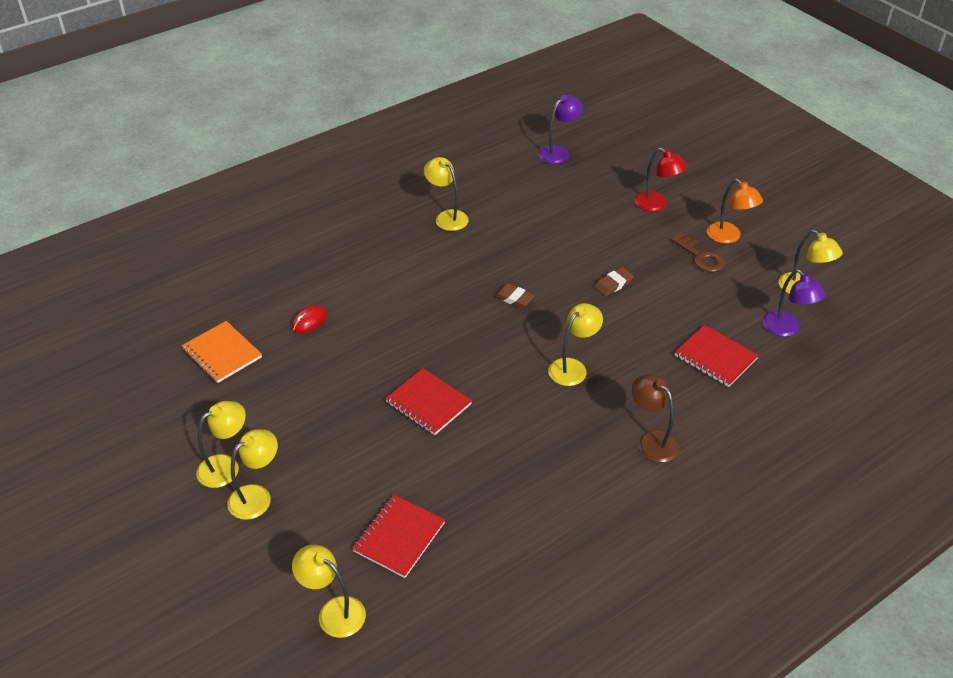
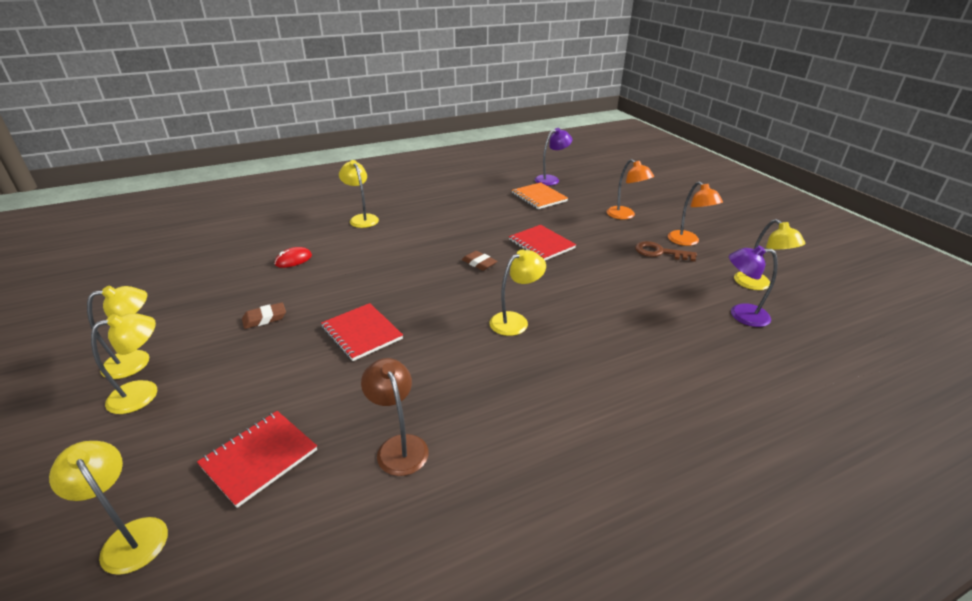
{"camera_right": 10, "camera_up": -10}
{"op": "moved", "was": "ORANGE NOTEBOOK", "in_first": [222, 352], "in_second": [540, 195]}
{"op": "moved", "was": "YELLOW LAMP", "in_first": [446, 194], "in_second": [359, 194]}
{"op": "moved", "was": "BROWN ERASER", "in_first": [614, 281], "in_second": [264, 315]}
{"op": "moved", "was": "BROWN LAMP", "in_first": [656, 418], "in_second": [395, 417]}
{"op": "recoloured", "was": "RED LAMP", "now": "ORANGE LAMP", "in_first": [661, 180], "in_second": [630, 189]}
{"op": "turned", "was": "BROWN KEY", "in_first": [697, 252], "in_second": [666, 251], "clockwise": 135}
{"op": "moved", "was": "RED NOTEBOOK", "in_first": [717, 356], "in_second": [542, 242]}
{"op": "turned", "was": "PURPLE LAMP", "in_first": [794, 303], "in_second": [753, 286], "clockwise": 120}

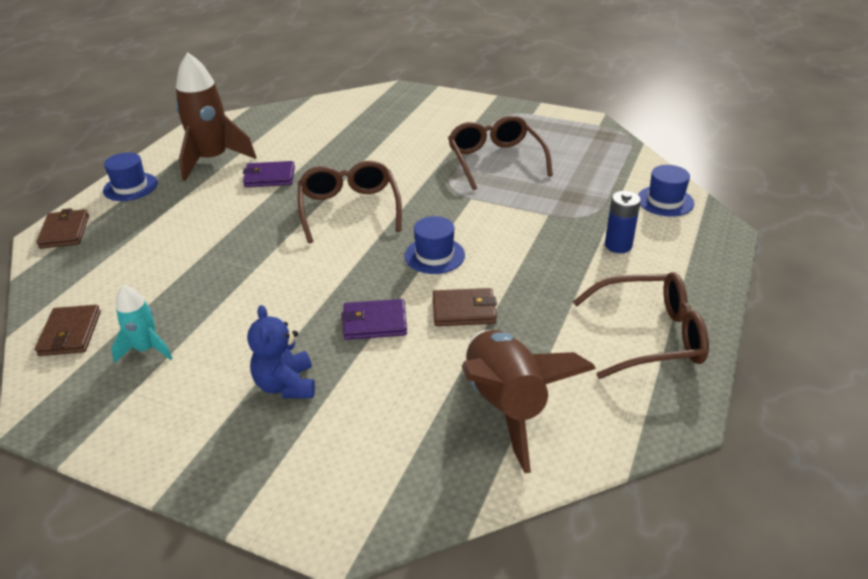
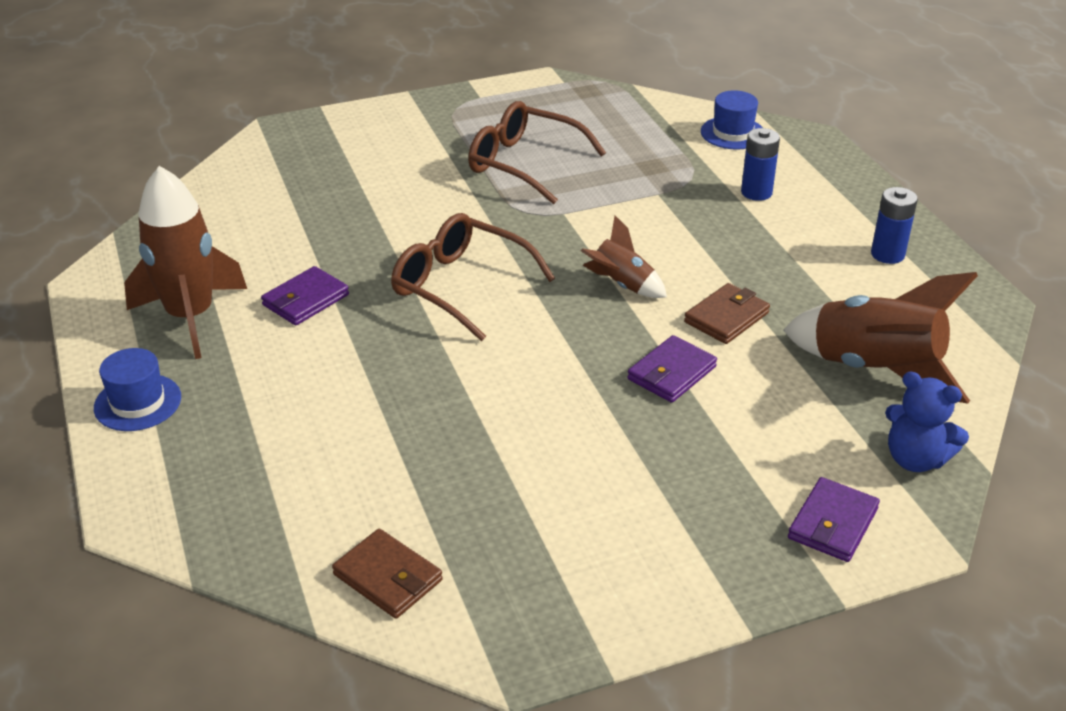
{"camera_right": -45, "camera_up": 0}
{"op": "removed", "was": "BROWN WALLET", "in_first": [62, 228]}
{"op": "removed", "was": "TURQUOISE ROCKET", "in_first": [141, 324]}
{"op": "moved", "was": "BLUE TEDDY BEAR", "in_first": [281, 351], "in_second": [927, 421]}
{"op": "replaced", "was": "BLUE HAT", "now": "BROWN ROCKET", "in_first": [434, 245], "in_second": [624, 257]}
{"op": "replaced", "was": "BROWN GLASSES", "now": "BLUE BATTERY", "in_first": [641, 325], "in_second": [894, 225]}
{"op": "added", "now": "PURPLE WALLET", "in_second": [834, 519]}

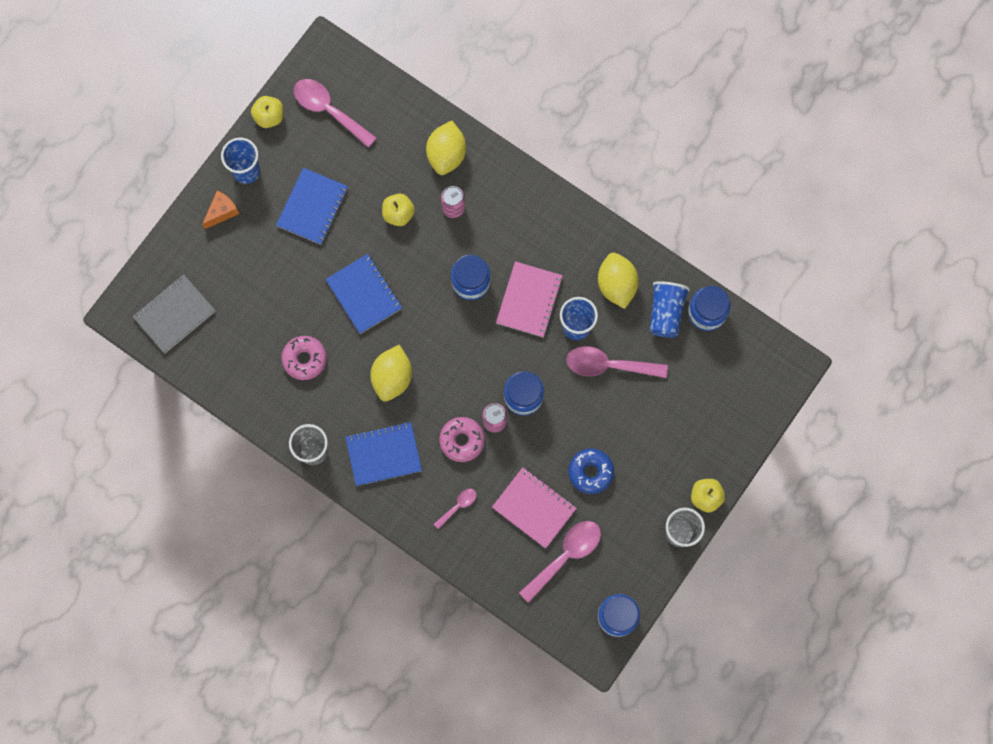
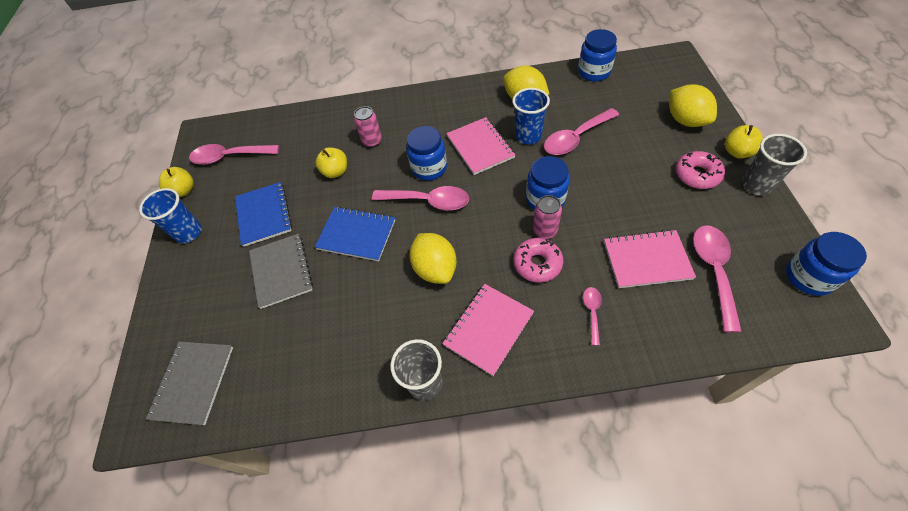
{"camera_right": -35, "camera_up": -20}
{"op": "removed", "was": "ORANGE CHEESE", "in_first": [220, 210]}
{"op": "moved", "was": "PINK DONUT", "in_first": [304, 358], "in_second": [700, 170]}
{"op": "recoloured", "was": "BLUE NOTEBOOK", "now": "PINK NOTEBOOK", "in_first": [383, 454], "in_second": [488, 330]}
{"op": "moved", "was": "YELLOW LEMON", "in_first": [446, 148], "in_second": [693, 105]}
{"op": "removed", "was": "BLUE DONUT", "in_first": [591, 471]}
{"op": "removed", "was": "BLUE CUP", "in_first": [669, 309]}
{"op": "added", "now": "GREY NOTEBOOK", "in_second": [281, 271]}
{"op": "added", "now": "PINK SPOON", "in_second": [420, 198]}

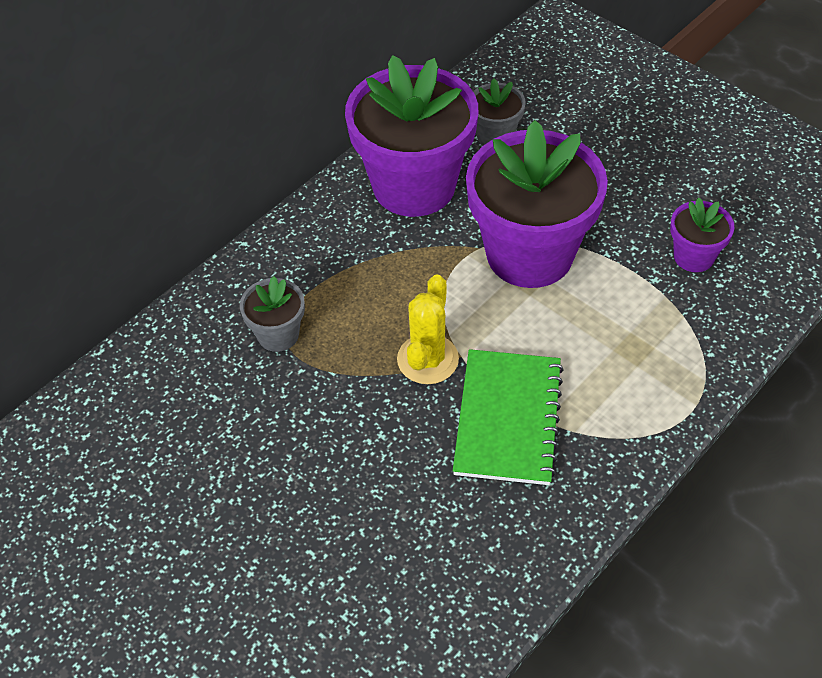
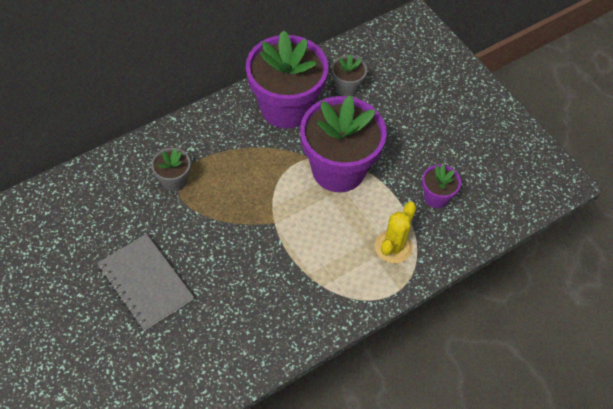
{"camera_right": 10, "camera_up": 5}
{"op": "moved", "was": "YELLOW CACTUS", "in_first": [428, 329], "in_second": [395, 233]}
{"op": "removed", "was": "GREEN NOTEBOOK", "in_first": [508, 417]}
{"op": "added", "now": "GREY NOTEBOOK", "in_second": [145, 282]}

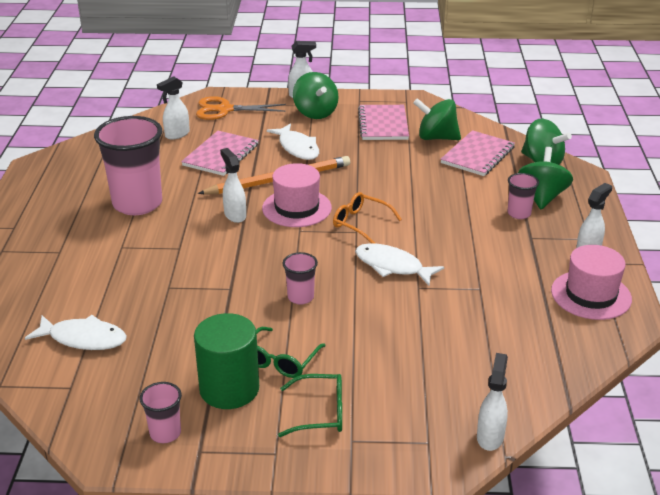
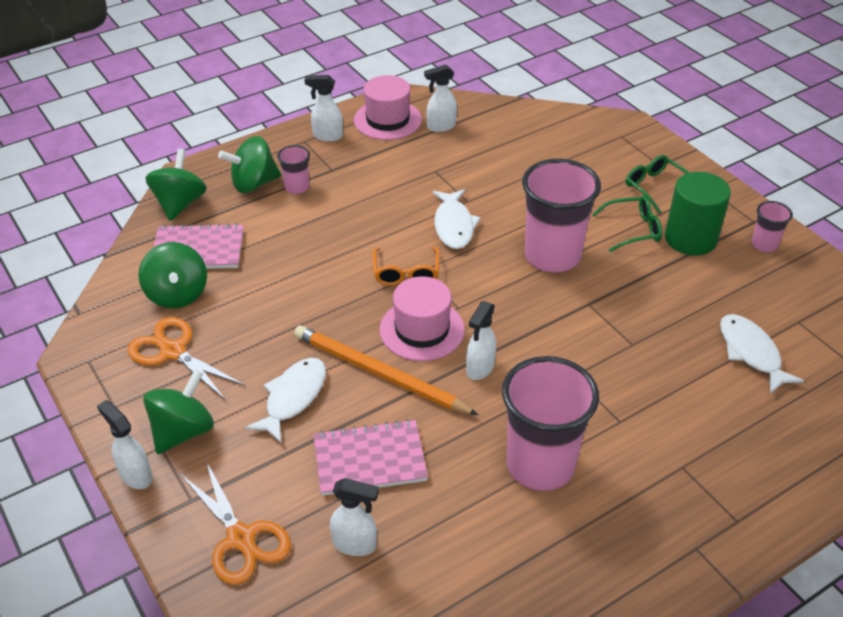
{"camera_right": -125, "camera_up": 10}
{"op": "resized", "was": "PINK CUP", "in_first": [300, 278], "in_second": [561, 216], "ratio": 2.15}
{"op": "replaced", "was": "PINK NOTEBOOK", "now": "ORANGE SCISSORS", "in_first": [383, 122], "in_second": [186, 358]}
{"op": "moved", "was": "WHITE SPRAY BOTTLE", "in_first": [492, 402], "in_second": [440, 98]}

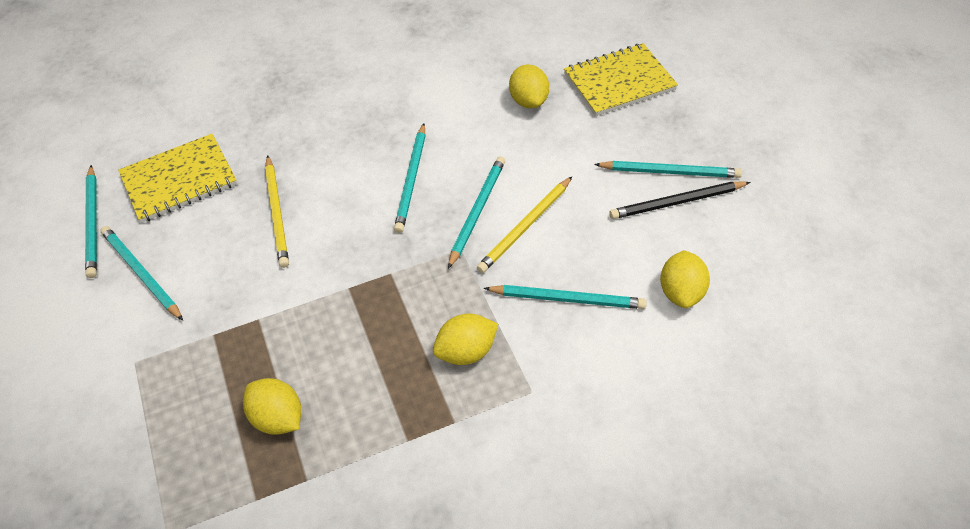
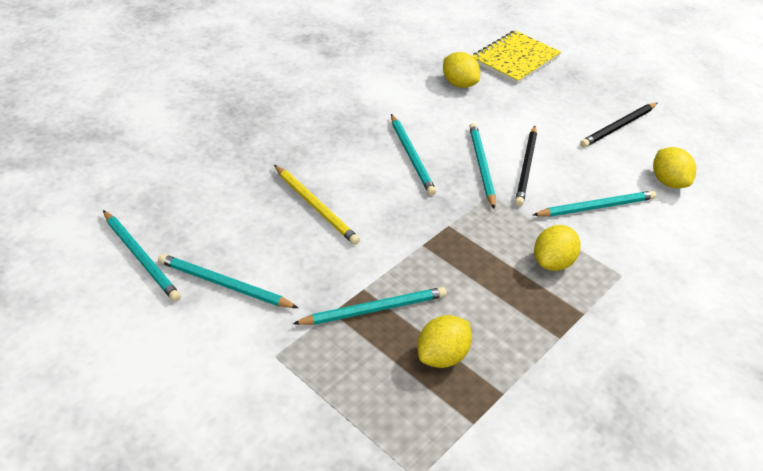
{"camera_right": -30, "camera_up": -10}
{"op": "removed", "was": "YELLOW NOTEBOOK", "in_first": [177, 178]}
{"op": "turned", "was": "YELLOW LEMON", "in_first": [272, 406], "in_second": [445, 341], "clockwise": -60}
{"op": "recoloured", "was": "YELLOW PENCIL", "now": "BLACK PENCIL", "in_first": [524, 225], "in_second": [526, 166]}
{"op": "moved", "was": "TURQUOISE PENCIL", "in_first": [668, 169], "in_second": [370, 306]}

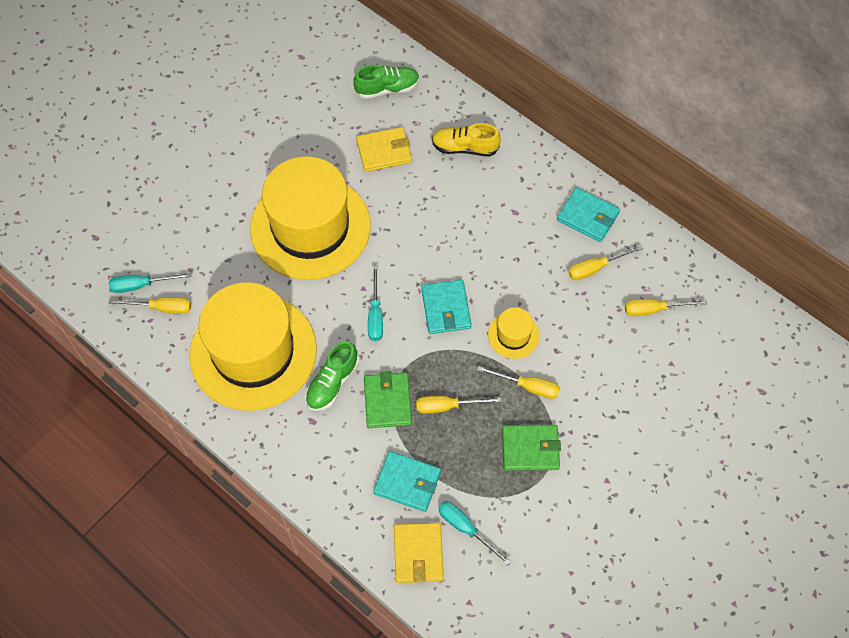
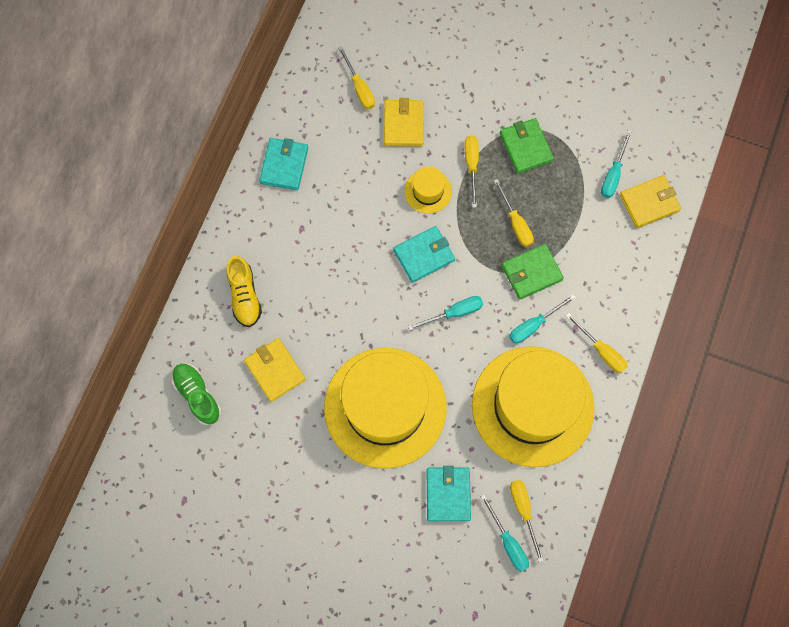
{"camera_right": -110, "camera_up": 10}
{"op": "replaced", "was": "GREEN SHOE", "now": "TURQUOISE SCREWDRIVER", "in_first": [332, 376], "in_second": [542, 318]}
{"op": "moved", "was": "TURQUOISE WALLET", "in_first": [407, 481], "in_second": [448, 493]}
{"op": "moved", "was": "YELLOW SCREWDRIVER", "in_first": [605, 262], "in_second": [597, 343]}
{"op": "added", "now": "YELLOW WALLET", "in_second": [404, 122]}

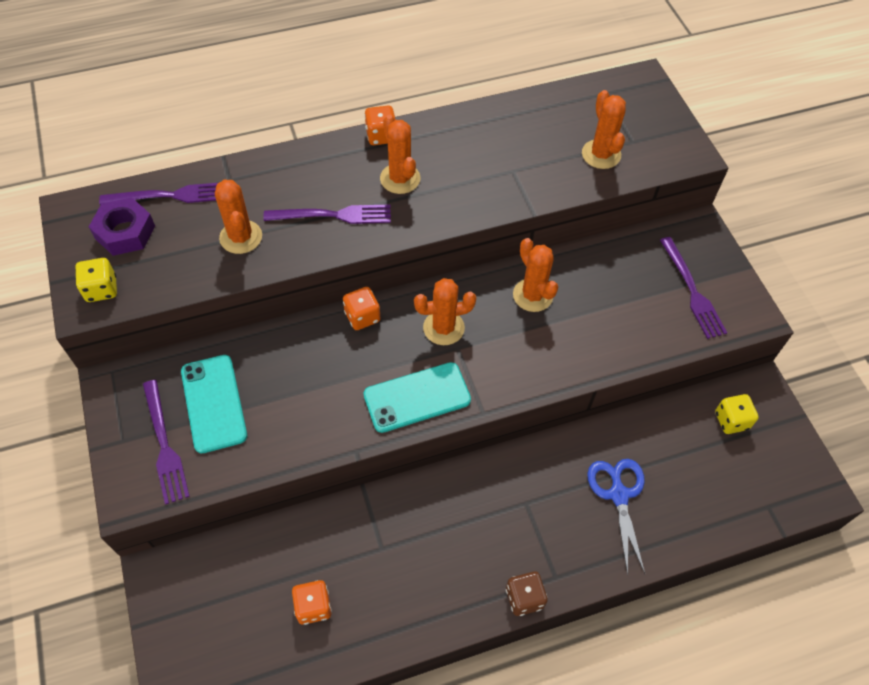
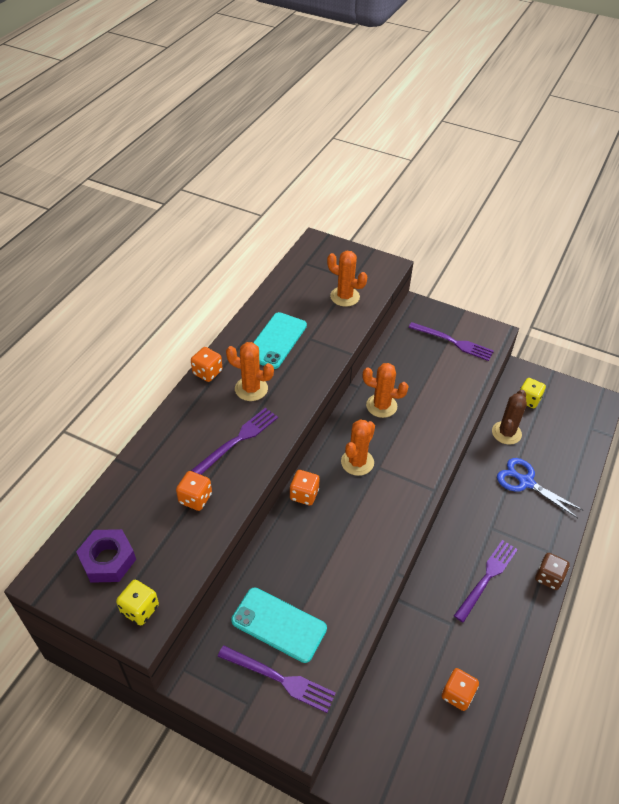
{"camera_right": -45, "camera_up": -10}
{"op": "moved", "was": "PURPLE FORK", "in_first": [158, 194], "in_second": [486, 581]}
{"op": "replaced", "was": "ORANGE CACTUS", "now": "ORANGE DICE", "in_first": [238, 217], "in_second": [194, 491]}
{"op": "moved", "was": "TURQUOISE PHONE", "in_first": [417, 397], "in_second": [280, 340]}
{"op": "added", "now": "BROWN CACTUS", "in_second": [509, 417]}

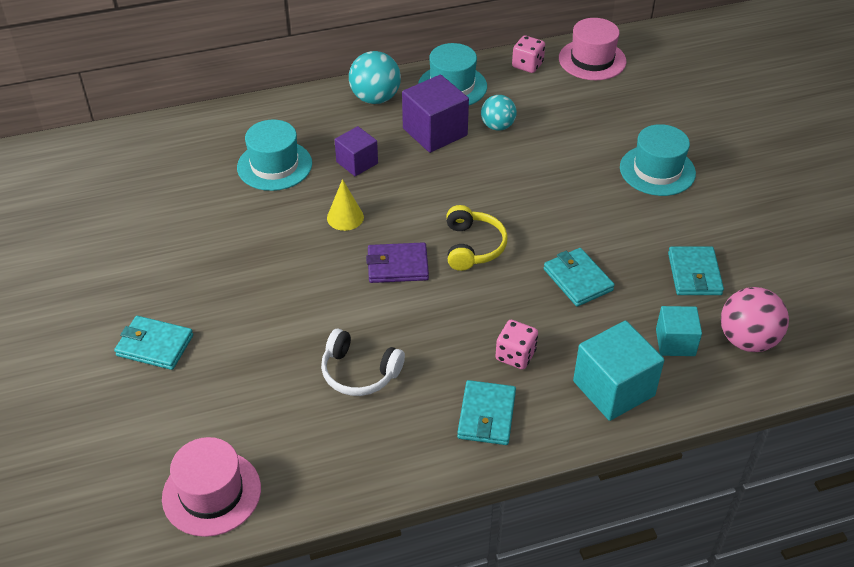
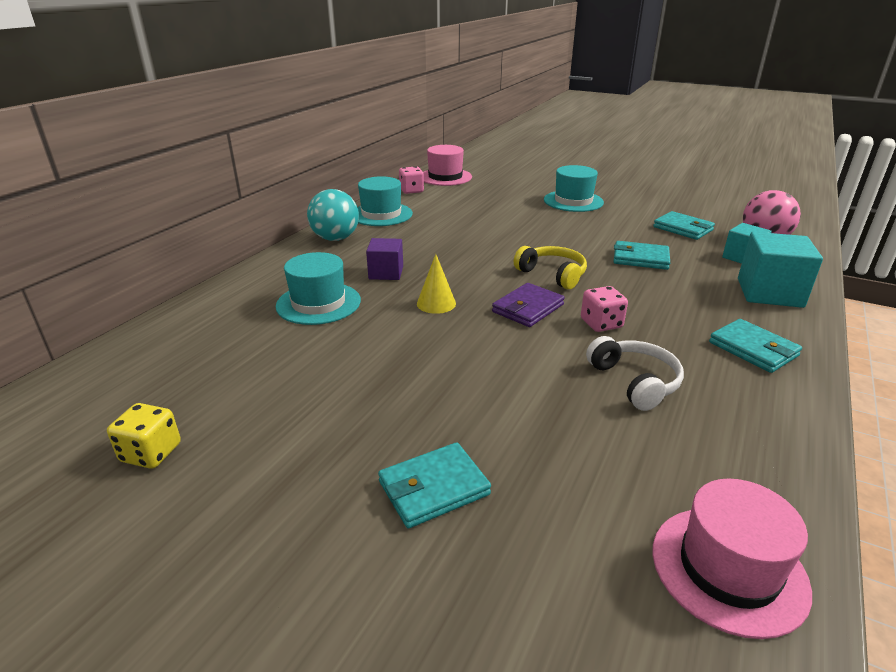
{"camera_right": -45, "camera_up": -15}
{"op": "turned", "was": "WHITE HEADPHONES", "in_first": [363, 362], "in_second": [635, 373], "clockwise": -90}
{"op": "removed", "was": "PURPLE CUBE", "in_first": [435, 114]}
{"op": "removed", "was": "TURQUOISE BALL", "in_first": [499, 113]}
{"op": "moved", "was": "PINK DICE", "in_first": [516, 344], "in_second": [604, 309]}
{"op": "added", "now": "YELLOW DICE", "in_second": [144, 436]}

